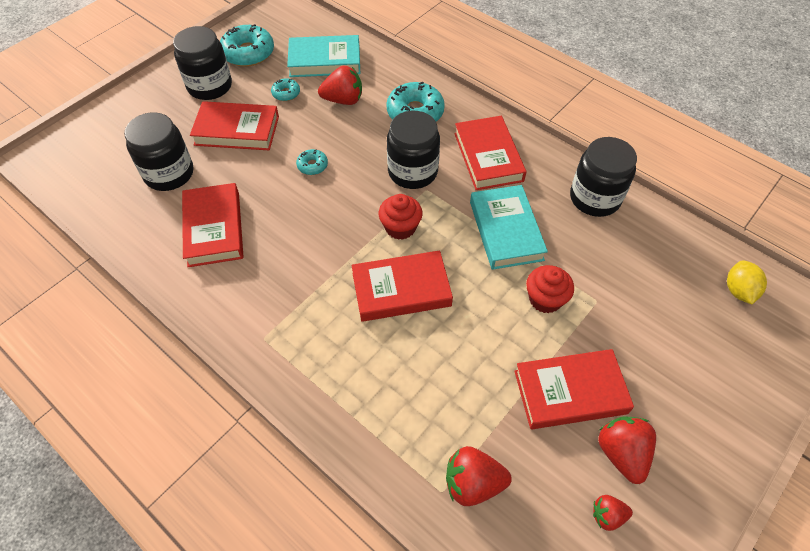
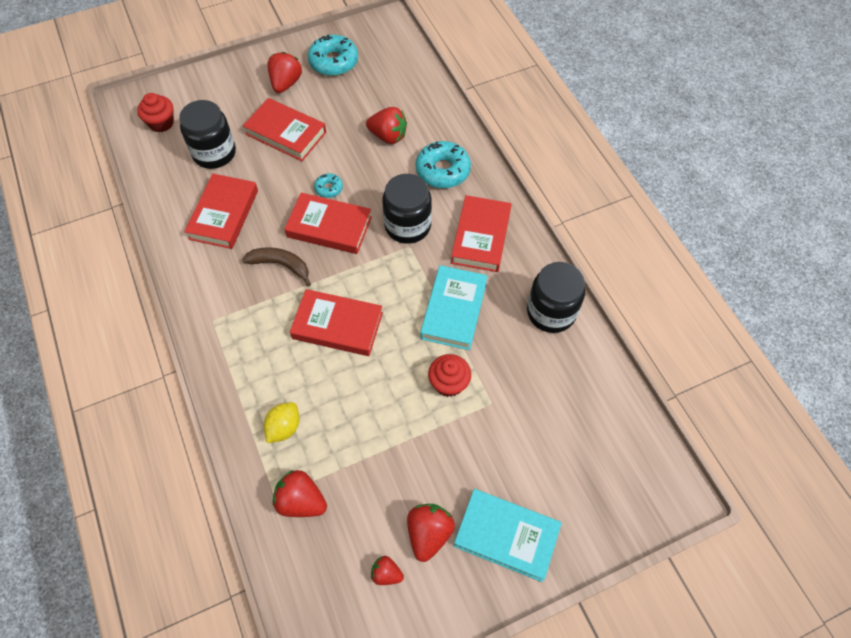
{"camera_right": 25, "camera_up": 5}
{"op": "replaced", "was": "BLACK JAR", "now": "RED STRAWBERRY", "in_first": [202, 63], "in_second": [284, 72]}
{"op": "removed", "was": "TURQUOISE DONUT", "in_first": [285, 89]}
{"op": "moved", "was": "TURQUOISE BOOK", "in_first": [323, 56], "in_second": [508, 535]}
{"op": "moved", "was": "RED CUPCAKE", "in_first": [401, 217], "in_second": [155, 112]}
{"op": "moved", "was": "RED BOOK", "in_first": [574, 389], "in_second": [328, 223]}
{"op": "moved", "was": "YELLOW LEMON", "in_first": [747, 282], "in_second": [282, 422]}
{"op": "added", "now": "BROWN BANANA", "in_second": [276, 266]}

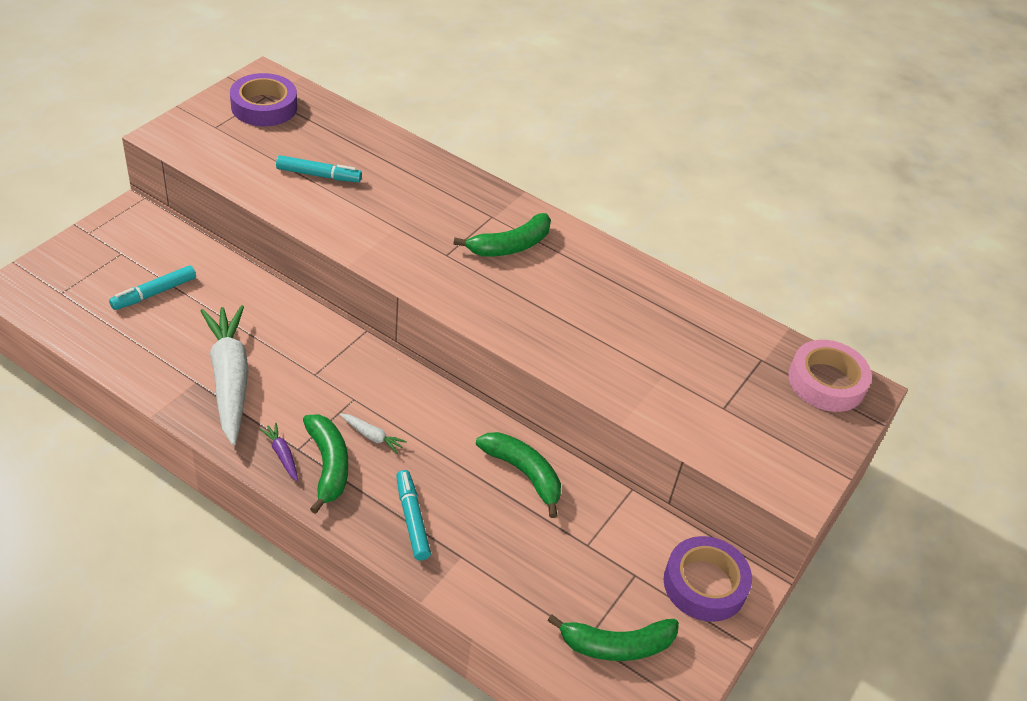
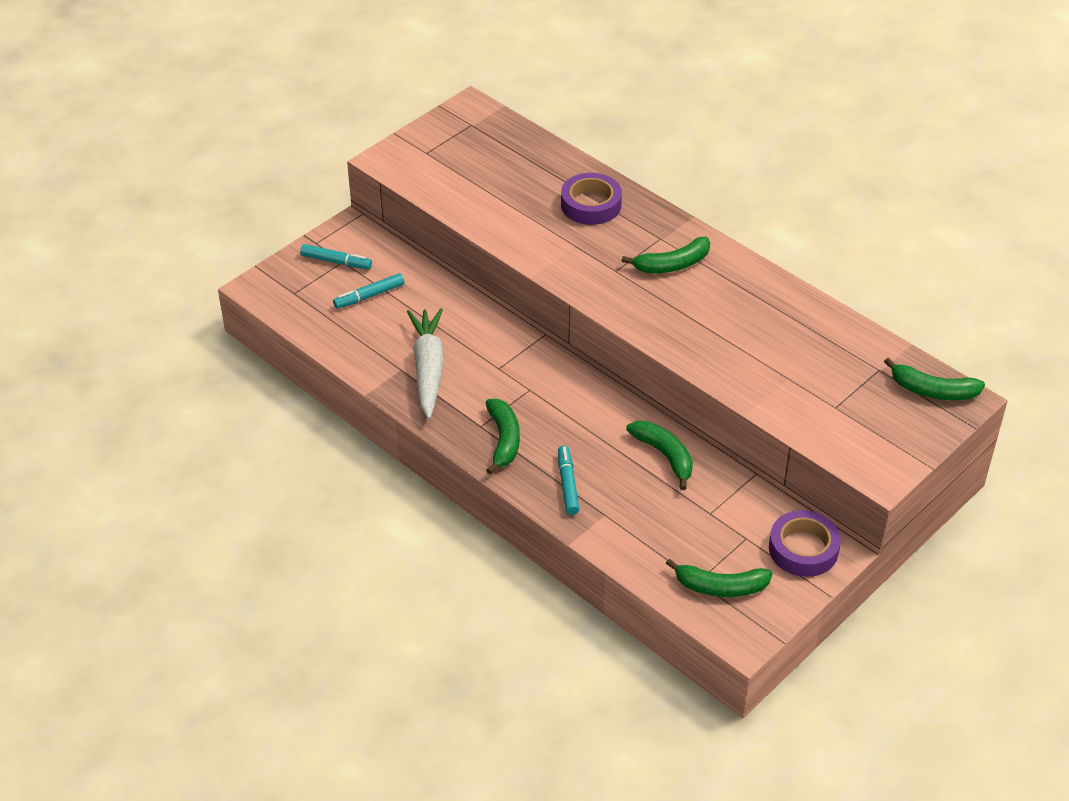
{"camera_right": 15, "camera_up": 0}
{"op": "moved", "was": "PURPLE TAPE", "in_first": [263, 99], "in_second": [591, 199]}
{"op": "removed", "was": "PURPLE CARROT", "in_first": [278, 451]}
{"op": "moved", "was": "TURQUOISE MARKER", "in_first": [319, 168], "in_second": [336, 256]}
{"op": "removed", "was": "WHITE CARROT", "in_first": [373, 433]}
{"op": "replaced", "was": "PINK TAPE", "now": "GREEN BANANA", "in_first": [830, 376], "in_second": [934, 379]}

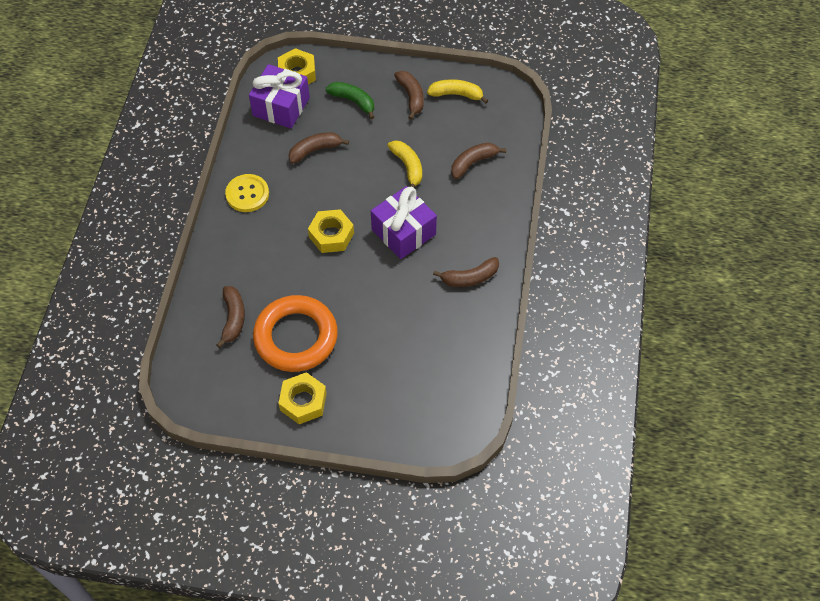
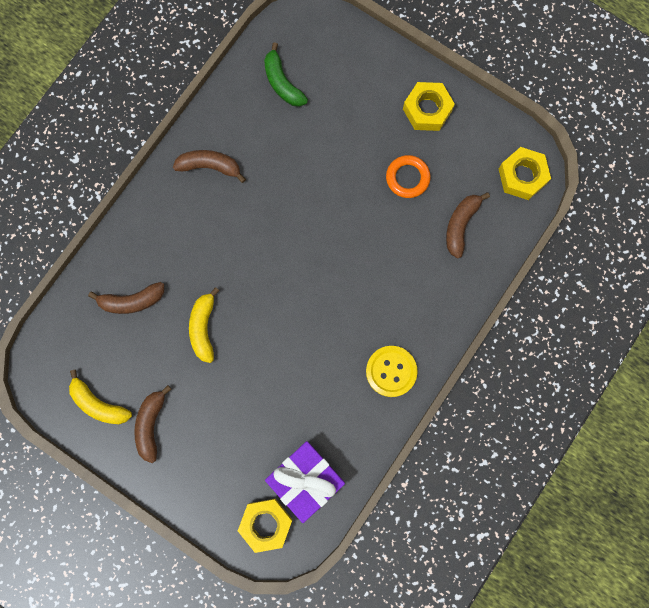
{"camera_right": -155, "camera_up": 20}
{"op": "resized", "was": "ORANGE RING", "in_first": [295, 333], "in_second": [408, 176], "ratio": 0.5}
{"op": "removed", "was": "BROWN BANANA", "in_first": [319, 148]}
{"op": "moved", "was": "YELLOW NUT", "in_first": [331, 231], "in_second": [525, 173]}
{"op": "moved", "was": "GREEN BANANA", "in_first": [349, 100], "in_second": [286, 74]}
{"op": "removed", "was": "PURPLE GIFT", "in_first": [404, 222]}

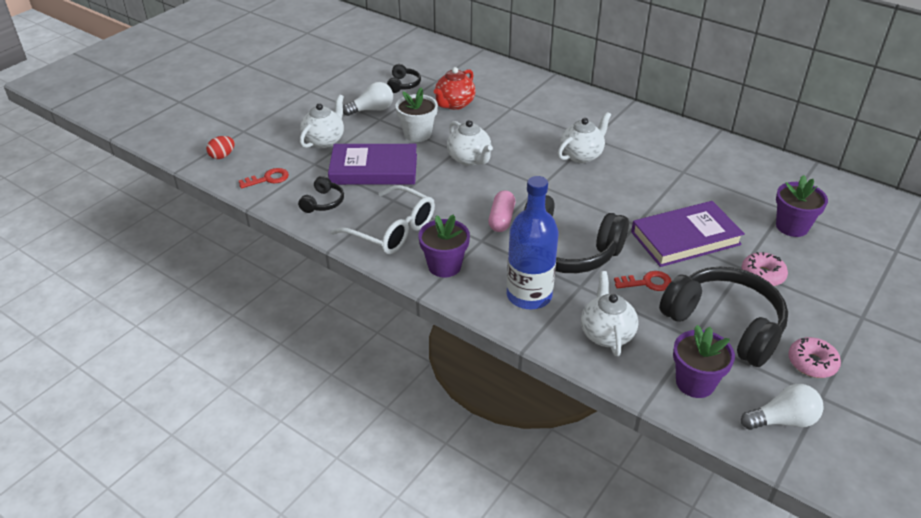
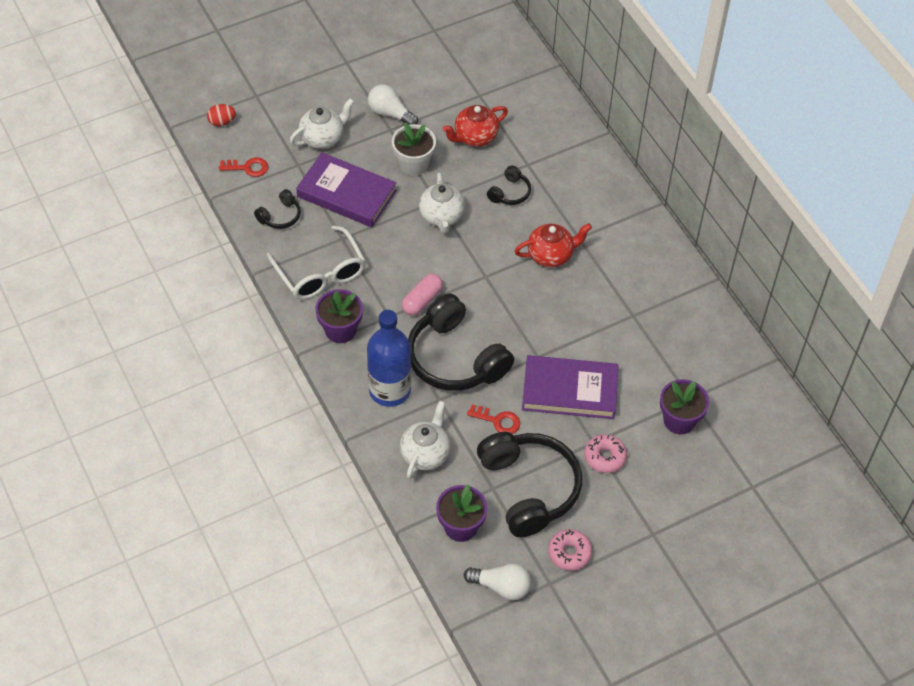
{"camera_right": 25, "camera_up": 15}
{"op": "turned", "was": "WHITE LIGHT BULB", "in_first": [368, 99], "in_second": [393, 104], "clockwise": -150}
{"op": "moved", "was": "BLACK HEADPHONES", "in_first": [404, 78], "in_second": [509, 185]}
{"op": "recoloured", "was": "WHITE TEAPOT", "now": "RED TEAPOT", "in_first": [584, 137], "in_second": [553, 245]}

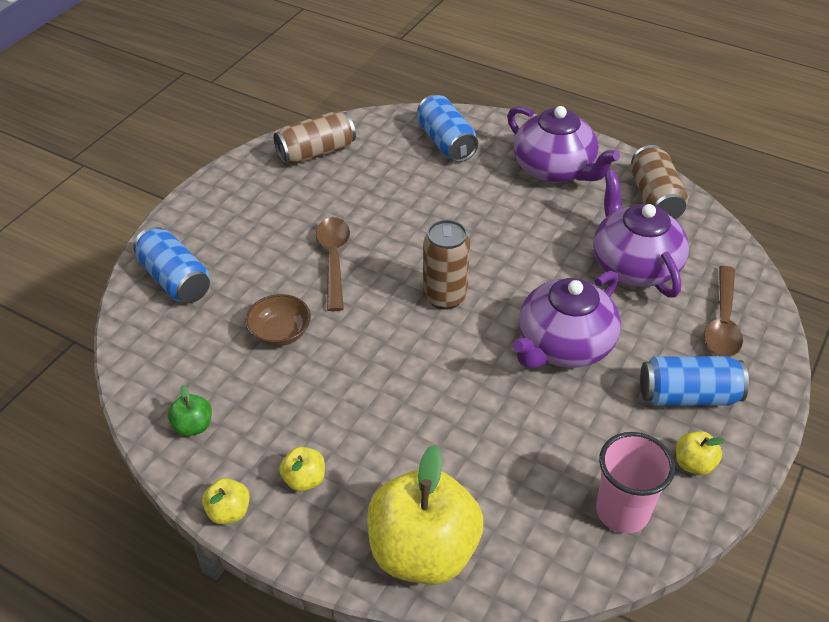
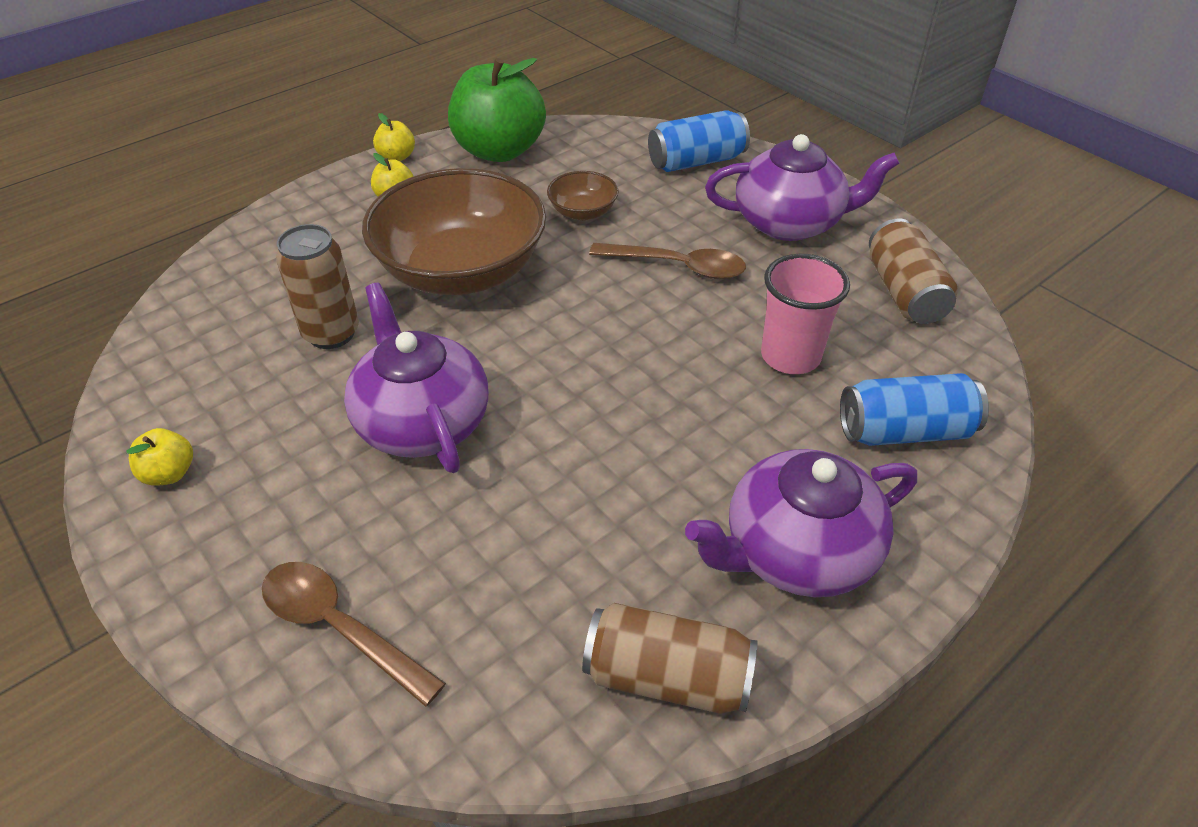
{"camera_right": 110, "camera_up": 0}
{"op": "resized", "was": "GREEN APPLE", "in_first": [190, 410], "in_second": [497, 110], "ratio": 2.37}
{"op": "removed", "was": "YELLOW APPLE", "in_first": [425, 514]}
{"op": "moved", "was": "BROWN CAN", "in_first": [446, 265], "in_second": [317, 286]}
{"op": "moved", "was": "PURPLE TEAPOT", "in_first": [641, 234], "in_second": [802, 187]}
{"op": "moved", "was": "PINK CUP", "in_first": [635, 482], "in_second": [805, 314]}
{"op": "removed", "was": "BLUE CAN", "in_first": [694, 381]}
{"op": "added", "now": "BROWN BOWL", "in_second": [454, 231]}

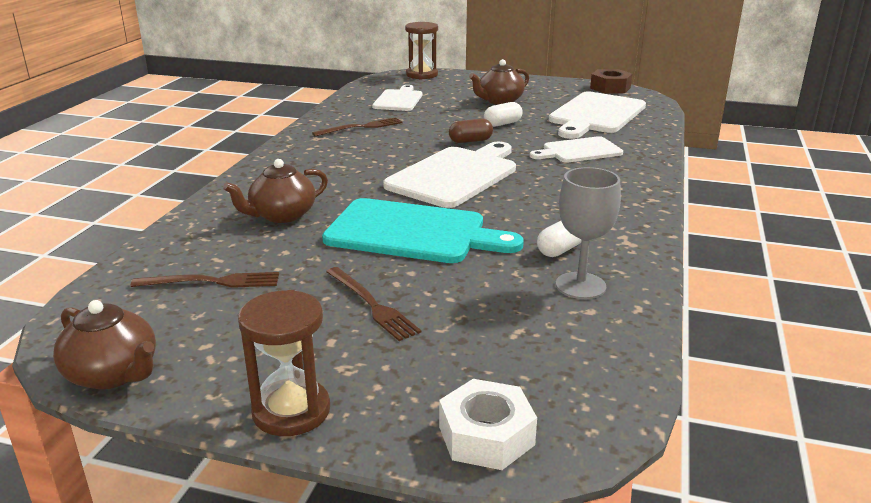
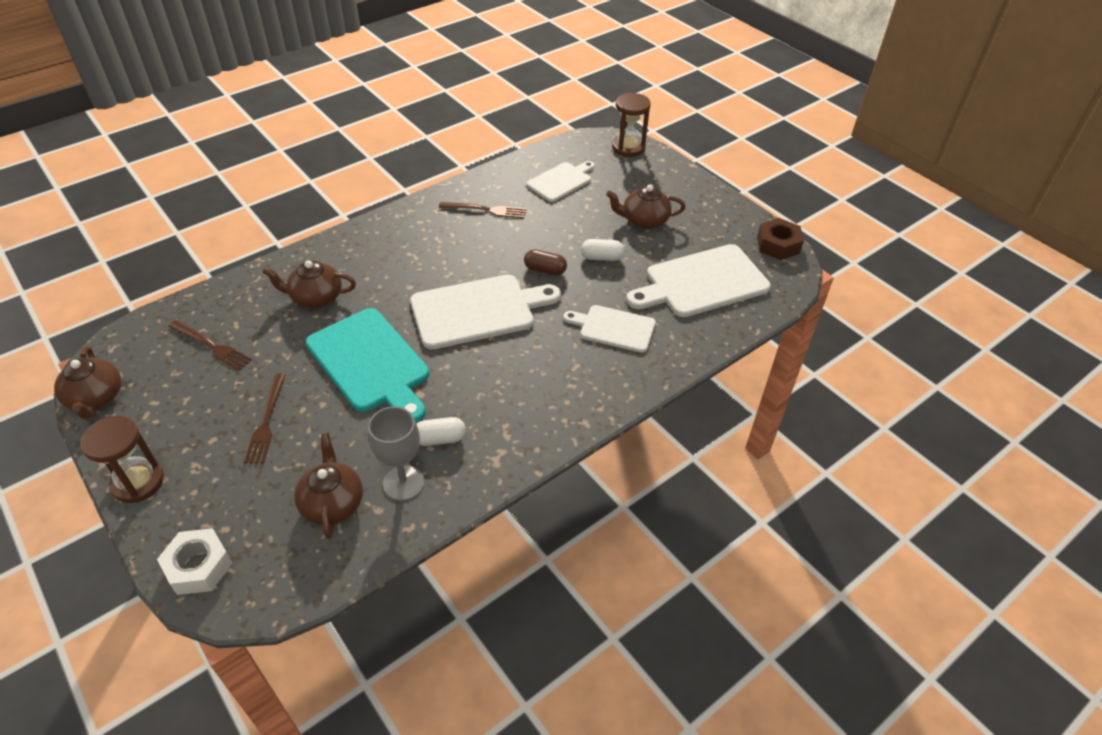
{"camera_right": 35, "camera_up": 20}
{"op": "added", "now": "BROWN TEAPOT", "in_second": [328, 486]}

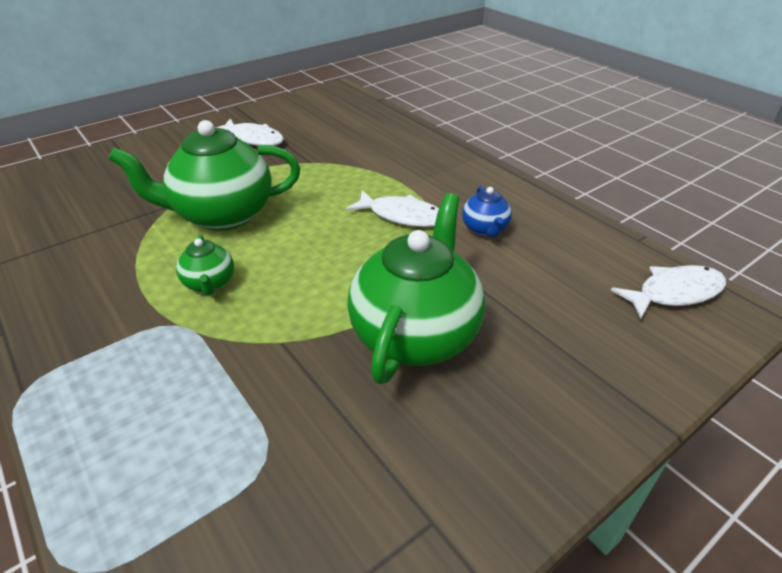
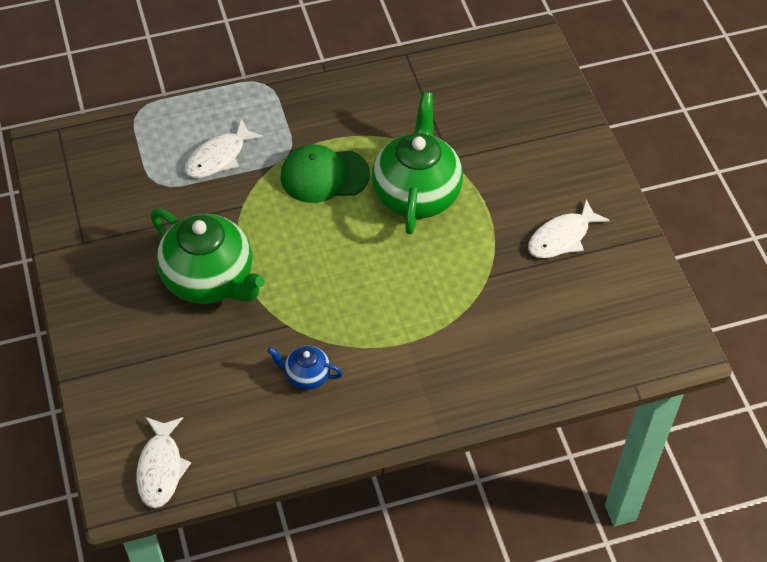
{"camera_right": 110, "camera_up": 15}
{"op": "replaced", "was": "GREEN TEAPOT", "now": "GREEN CAP", "in_first": [205, 265], "in_second": [325, 173]}
{"op": "moved", "was": "WHITE FISH", "in_first": [392, 208], "in_second": [224, 148]}

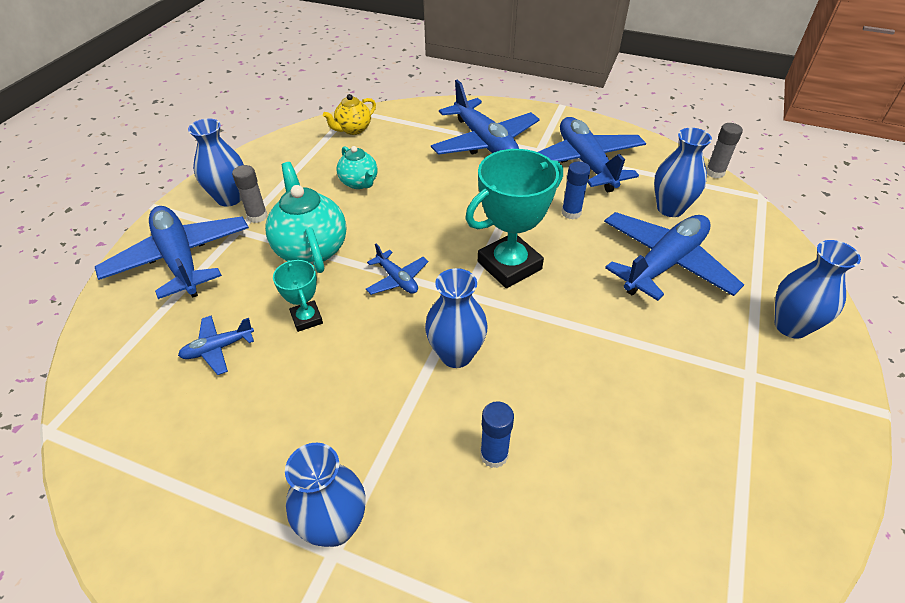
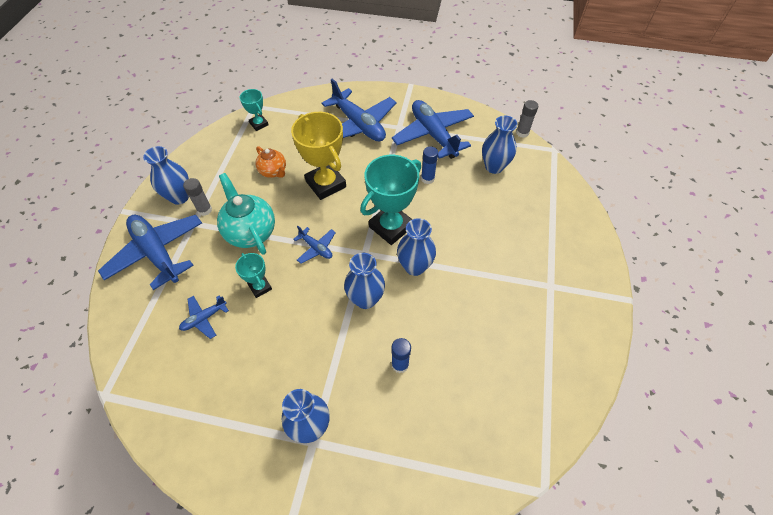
{"camera_right": -10, "camera_up": 10}
{"op": "replaced", "was": "YELLOW TEAPOT", "now": "TURQUOISE TROPHY", "in_first": [349, 114], "in_second": [253, 110]}
{"op": "recoloured", "was": "TURQUOISE TEAPOT", "now": "ORANGE TEAPOT", "in_first": [357, 167], "in_second": [271, 162]}
{"op": "removed", "was": "BLUE PLANE", "in_first": [674, 256]}
{"op": "moved", "was": "BLUE VASE", "in_first": [818, 289], "in_second": [416, 247]}
{"op": "added", "now": "YELLOW TROPHY", "in_second": [318, 156]}

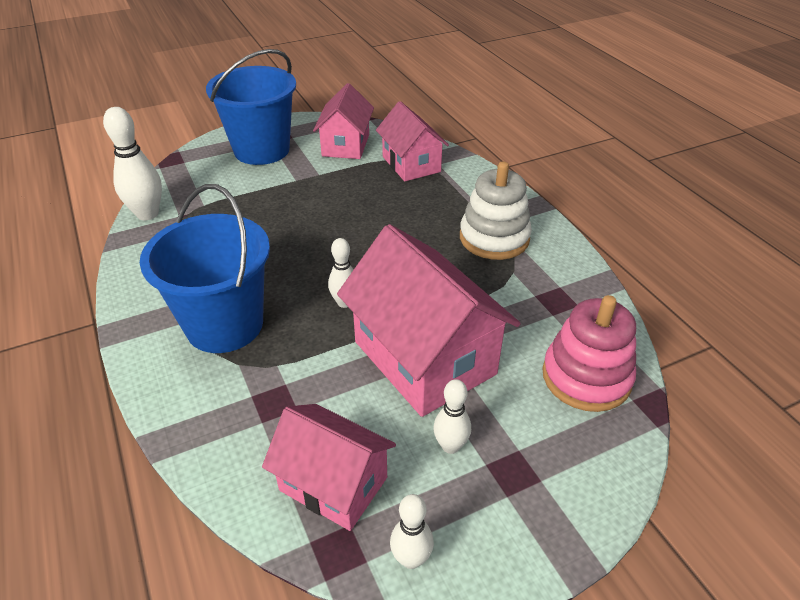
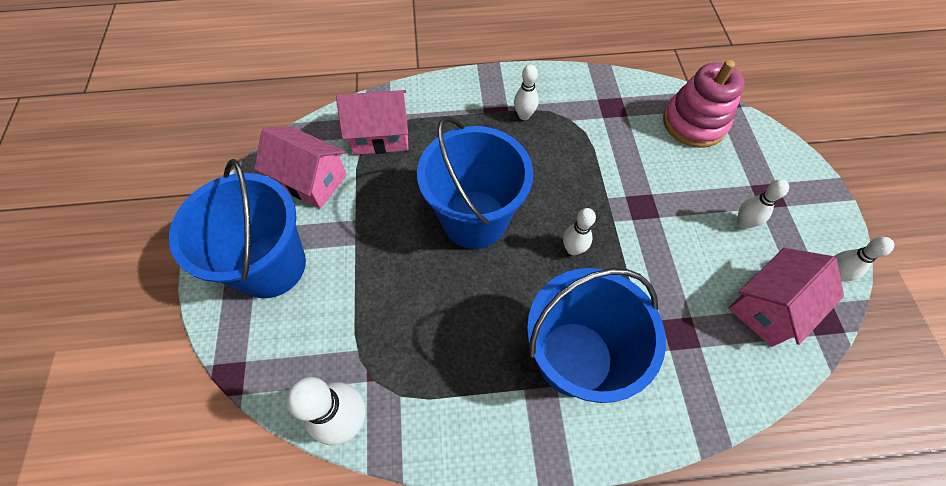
{"camera_right": -70, "camera_up": 20}
{"op": "removed", "was": "PINK HOUSE", "in_first": [429, 320]}
{"op": "replaced", "was": "WHITE STACKING TOY", "now": "WHITE BOWLING PIN", "in_first": [496, 211], "in_second": [526, 92]}
{"op": "added", "now": "BLUE BUCKET", "in_second": [475, 183]}

